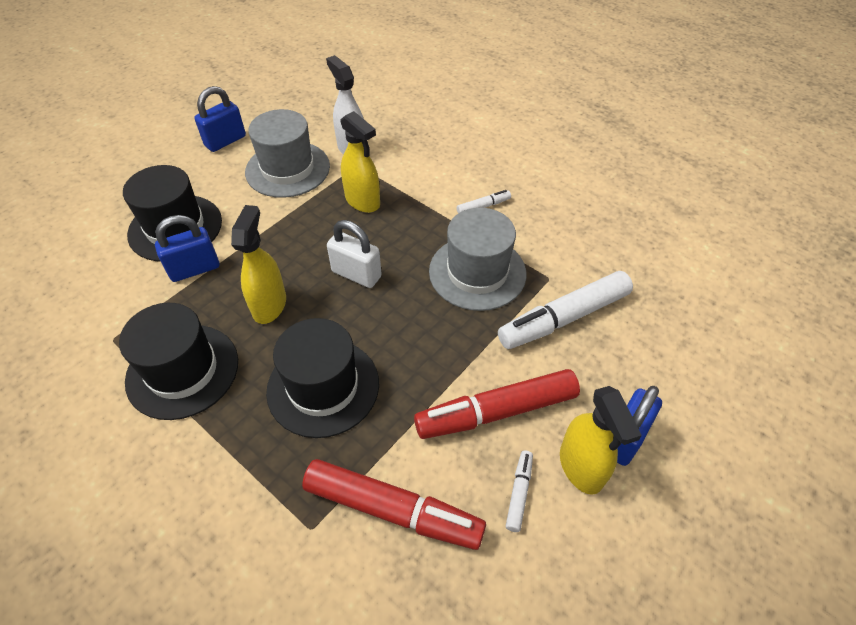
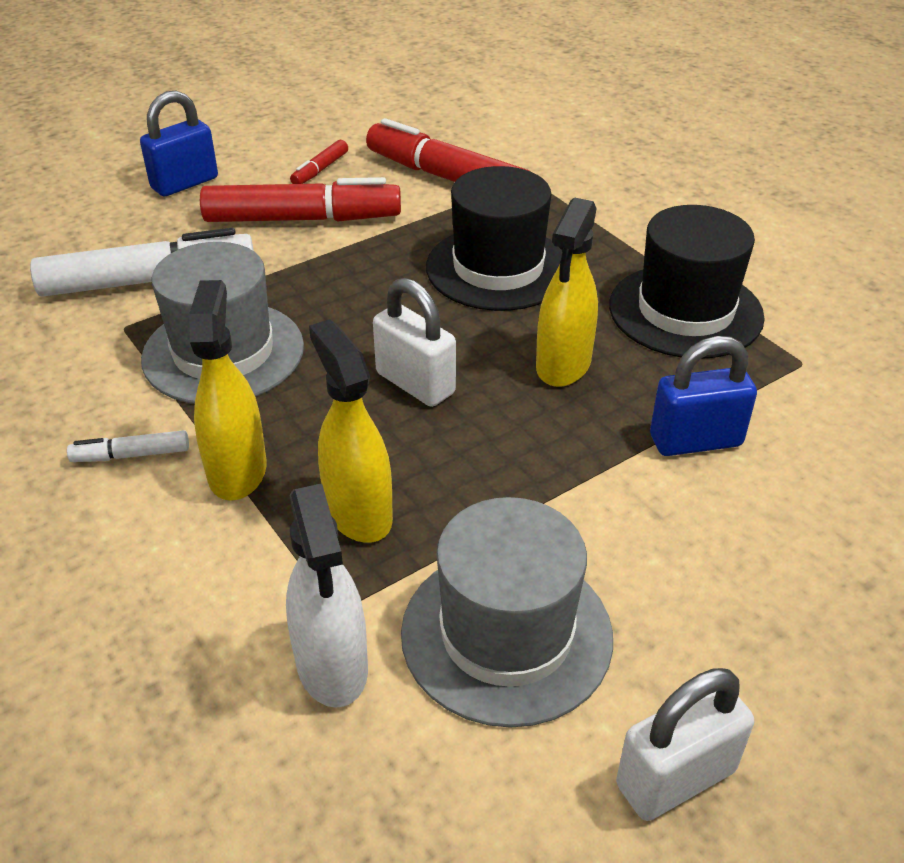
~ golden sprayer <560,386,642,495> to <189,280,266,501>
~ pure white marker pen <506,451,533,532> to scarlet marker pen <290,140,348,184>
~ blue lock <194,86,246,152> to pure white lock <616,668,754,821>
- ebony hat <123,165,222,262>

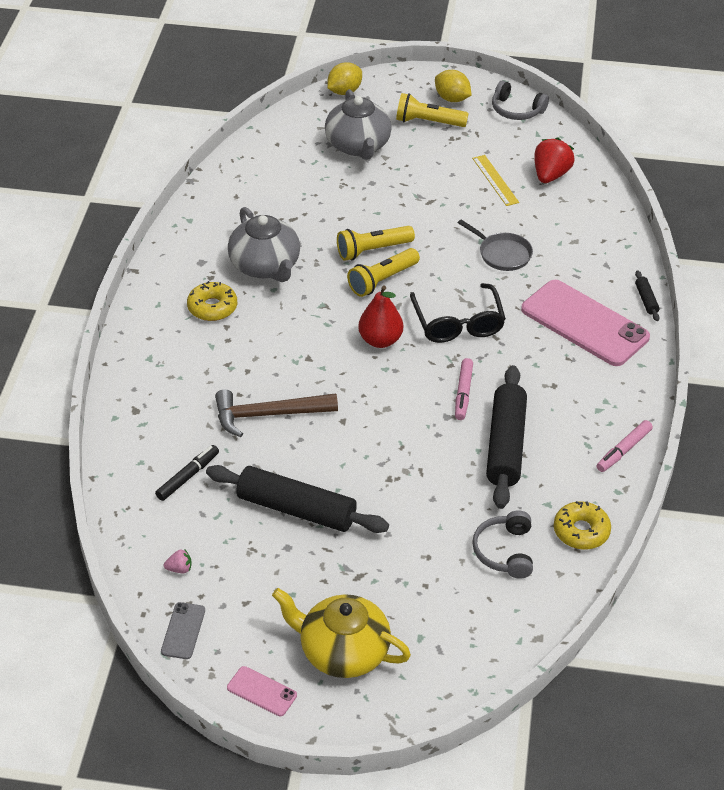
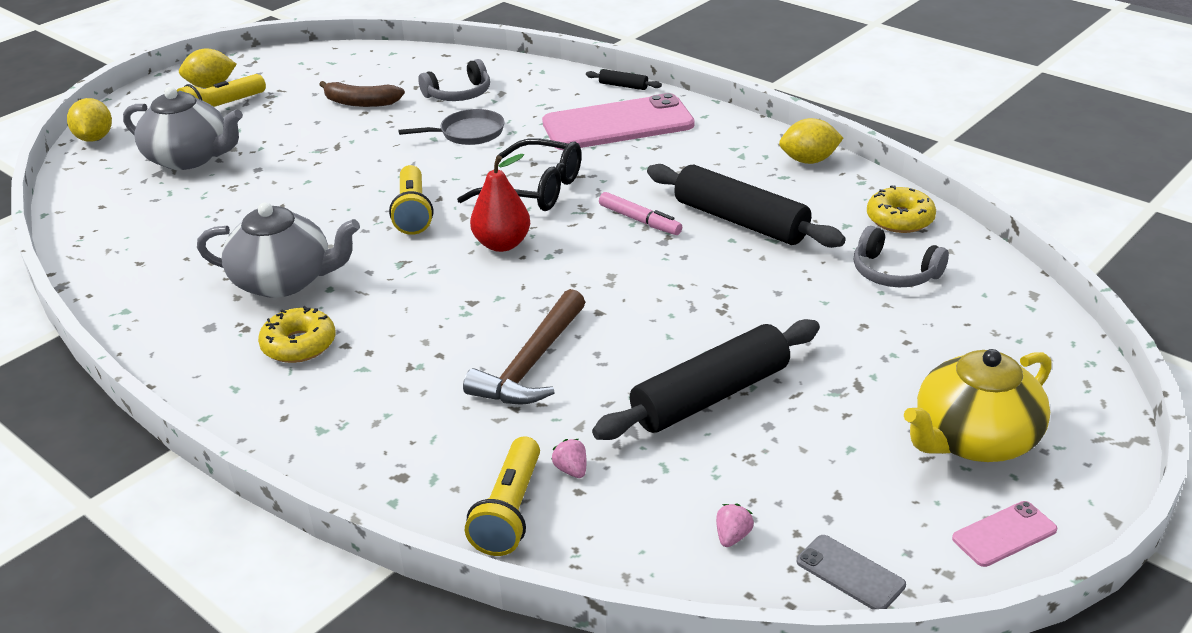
~ golden ruler <472,155,519,206> to brown banana <319,81,405,107>
~ grey headphones <492,81,549,120> to <418,59,490,101>
~ golden torch <337,226,415,261> to <465,436,540,556>
~ ebony marker pen <155,445,219,501> to rose-pink strawberry <552,439,586,478>
~ rose-pink marker pen <597,420,653,472> to golden toy lemon <779,118,843,164>
- scarlet strawberry <534,137,575,183>

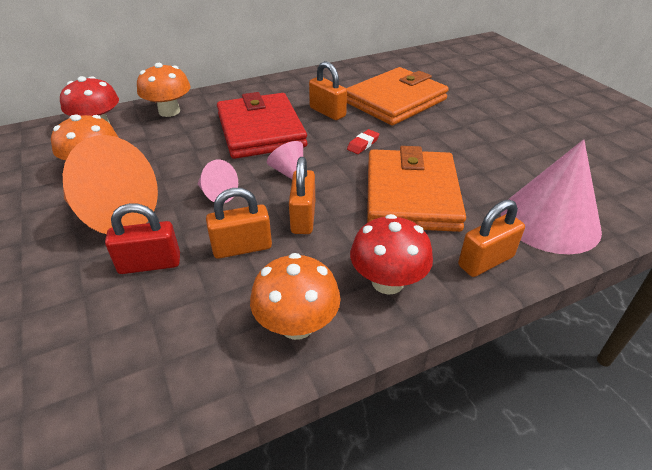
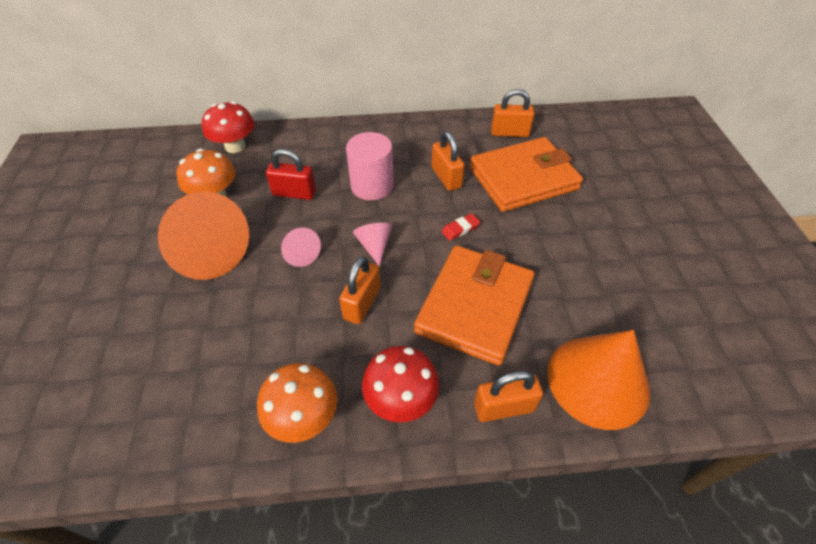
~ scarlet lock <105,203,180,274> to <266,149,316,200>
~ scarlet billfold <217,92,307,159> to rose-pink cylinder shape <346,132,394,201>
~ bright orange lock <206,188,272,259> to <491,89,535,137>
~ rose-pink cone shape <501,139,602,254> to bright orange cone shape <548,330,650,430>
- bright orange fungus <137,63,191,117>

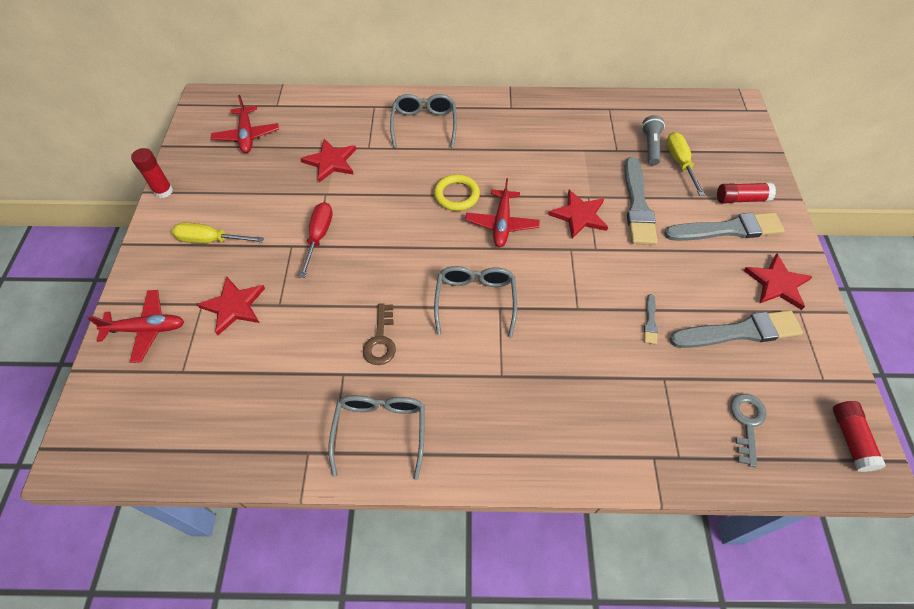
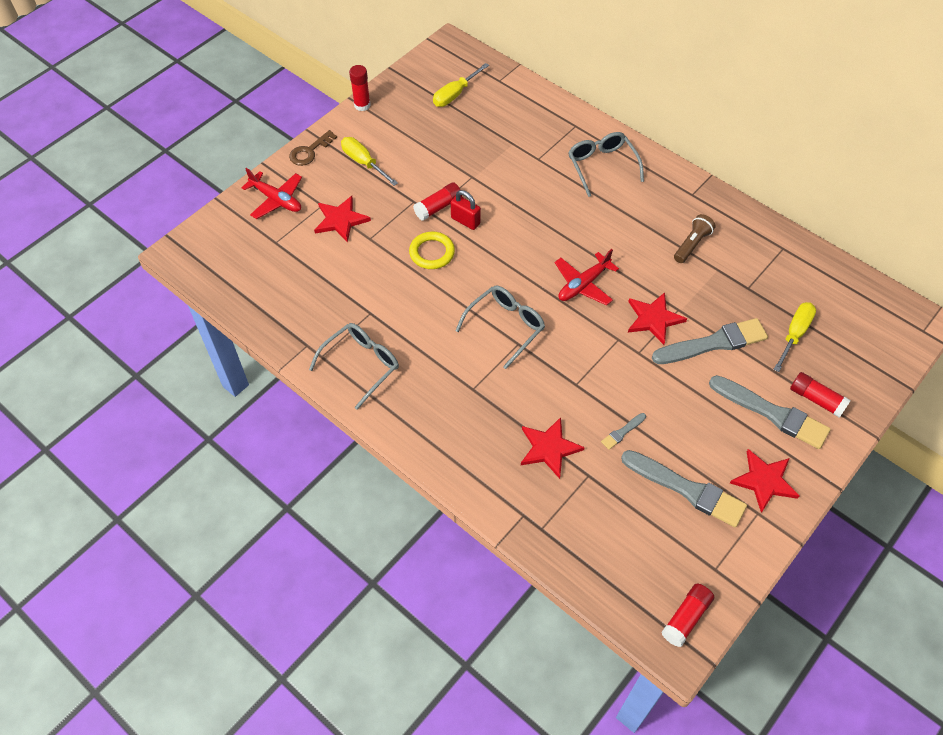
~ brown door key <363,303,396,365> to <289,130,337,166>
~ golden torus <434,175,480,211> to <409,232,455,269>
~ scarlet hand screwdriver <299,202,333,278> to scarlet glue <413,182,462,221>
~ scarlet aeroplane <211,95,279,153> to golden hand screwdriver <433,63,489,107>
+ scarlet lock <451,190,481,230>
~ scarlet five-pointed star <301,139,356,183> to <521,417,585,479>
~ grey spectacles <390,94,457,148> = <568,132,644,197> 60 degrees counterclockwise
~ grey paintbrush <624,157,658,245> = <652,318,768,364> 150 degrees counterclockwise
+ brown torch <674,214,716,263>
- grey torch <642,115,665,165>
- grey door key <730,394,767,467>

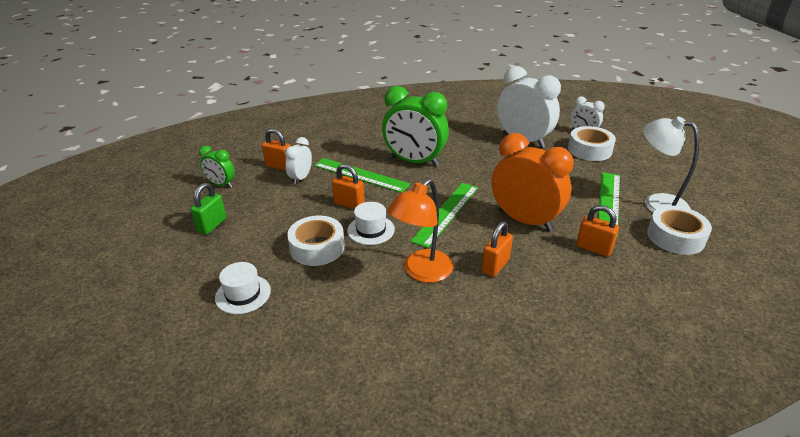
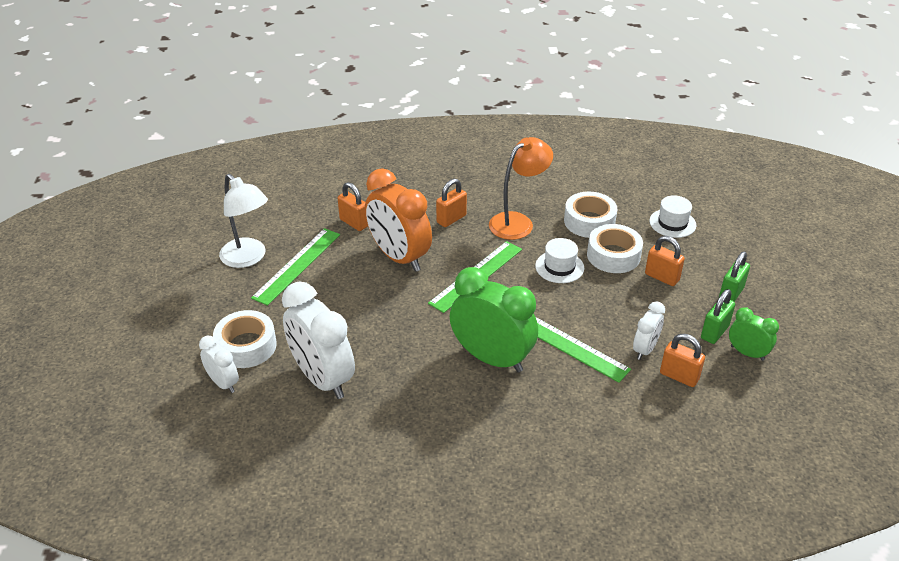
~ pure white sticky tape <647,206,712,255> to <564,192,617,238>
~ bright orange lock <332,164,365,209> to <645,236,685,286>
+ green lock <701,289,735,344>

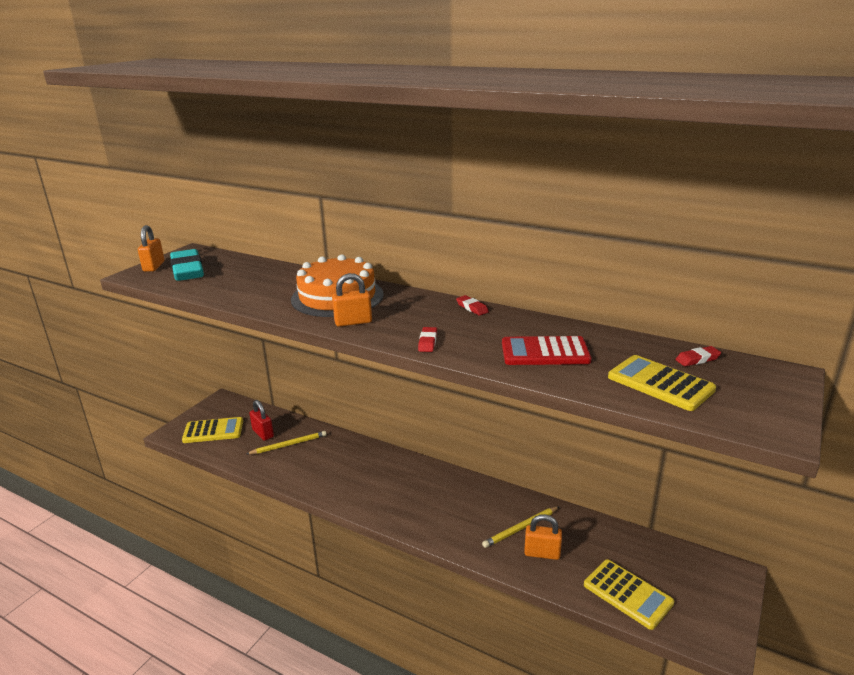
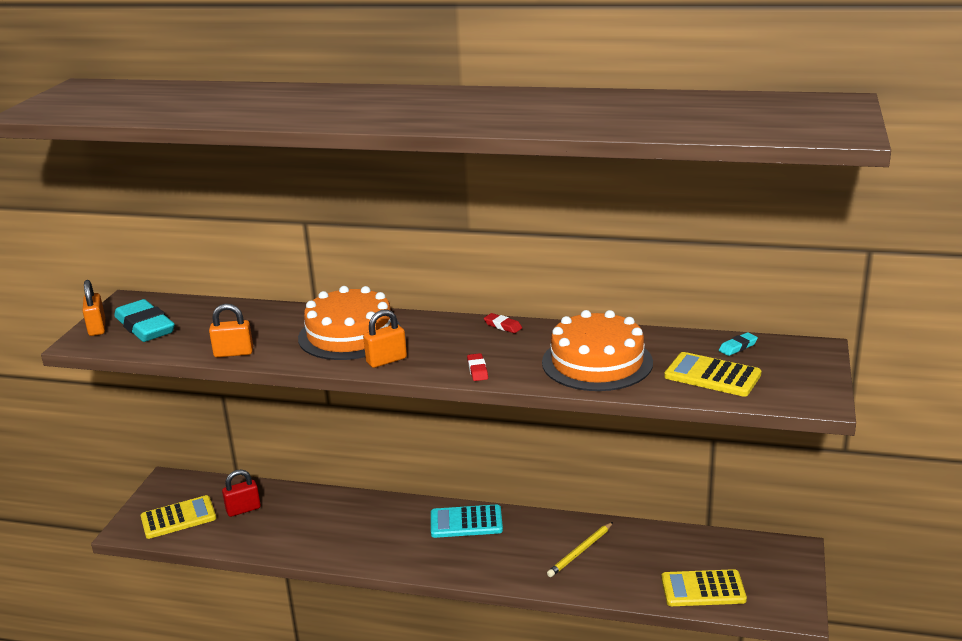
~ bright orange lock <524,514,562,560> to <209,304,253,357>
~ scarlet lock <249,400,274,441> = <222,469,261,517> 60 degrees counterclockwise
+ aqua pocket calculator <431,504,503,538>
~ scarlet pocket calculator <502,336,592,365> to bright orange gateau <542,310,653,391>
~ golden pocket calculator <584,559,674,630> = <661,569,747,606> 150 degrees clockwise
~ scarlet gum eraser <675,346,721,366> to aqua gum eraser <719,332,758,356>
- golden lead pencil <246,431,327,454>

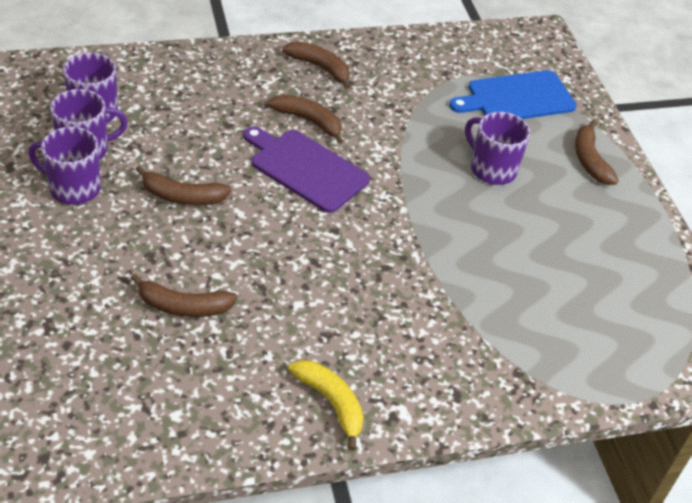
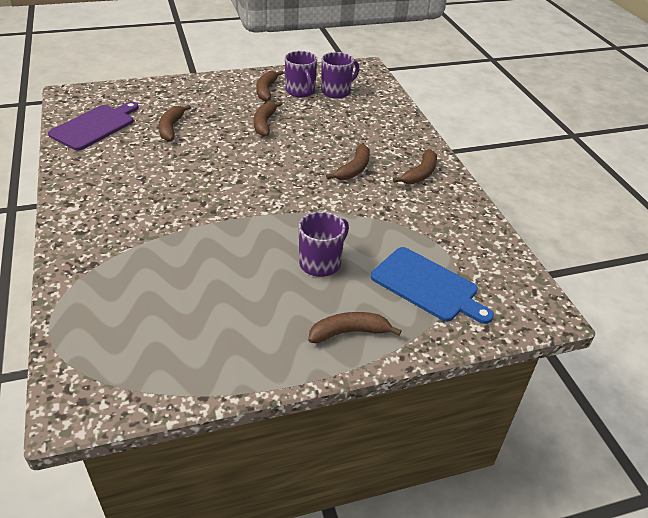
~ purple bread board <243,126,370,213> to <48,102,139,151>
~ purple mug <28,127,101,205> to brown banana <256,71,283,101>
~ blue bread board <449,70,577,119> = <371,247,494,324> 150 degrees clockwise
- golden banana <288,360,364,451>

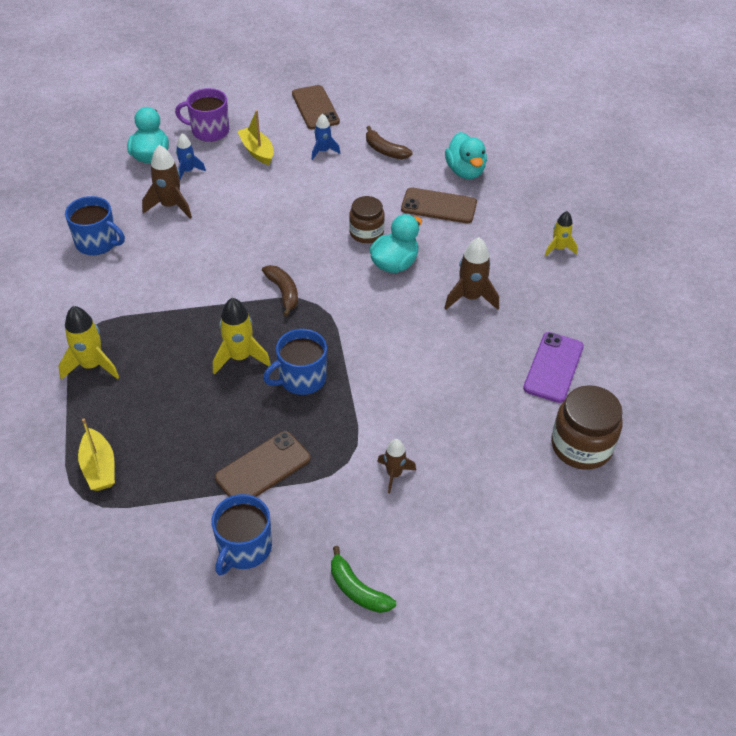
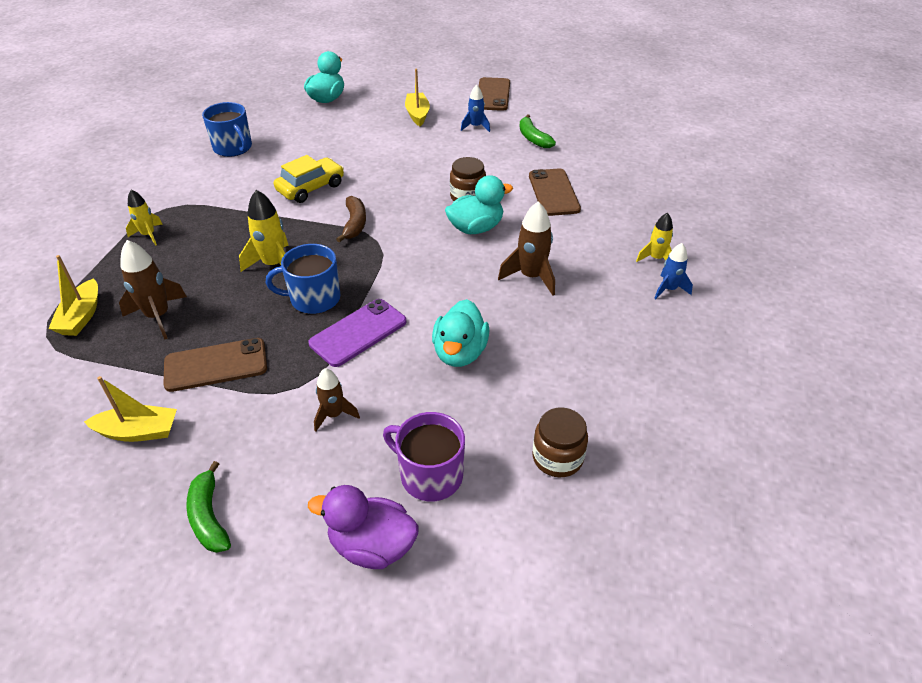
~ blue mug <211,494,272,575> to golden toy boat <84,376,177,442>
~ brown toy rocket <142,145,192,219> to <119,240,187,340>
~ golden toy rocket <58,306,119,380> = <126,190,163,246> x0.64
+ golden car <274,155,344,203>
+ purple rubber duck <308,485,419,569>
~ purple smartphone <523,332,584,403> to <309,299,406,367>
~ purple mug <175,88,229,142> to <383,412,465,501>
~ aqua rubber duck <445,132,487,179> to <432,299,490,367>
~ brown banana <366,126,413,159> to green banana <520,114,556,148>
~ brown smartphone <401,187,477,223> = <529,168,581,216> 45 degrees clockwise
~ brown jar <551,385,623,470> = <532,407,588,477> x0.66
~ blue toy rocket <176,133,206,180> to <654,243,693,299>

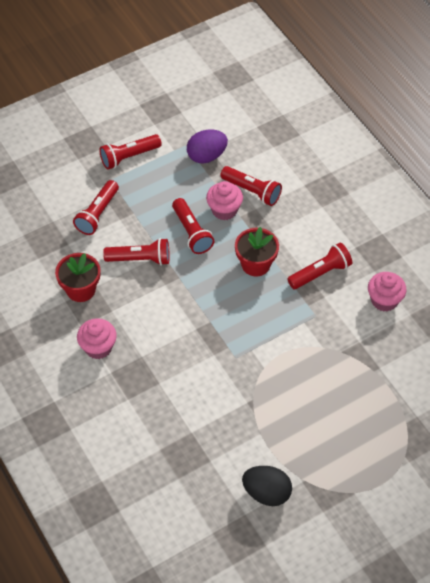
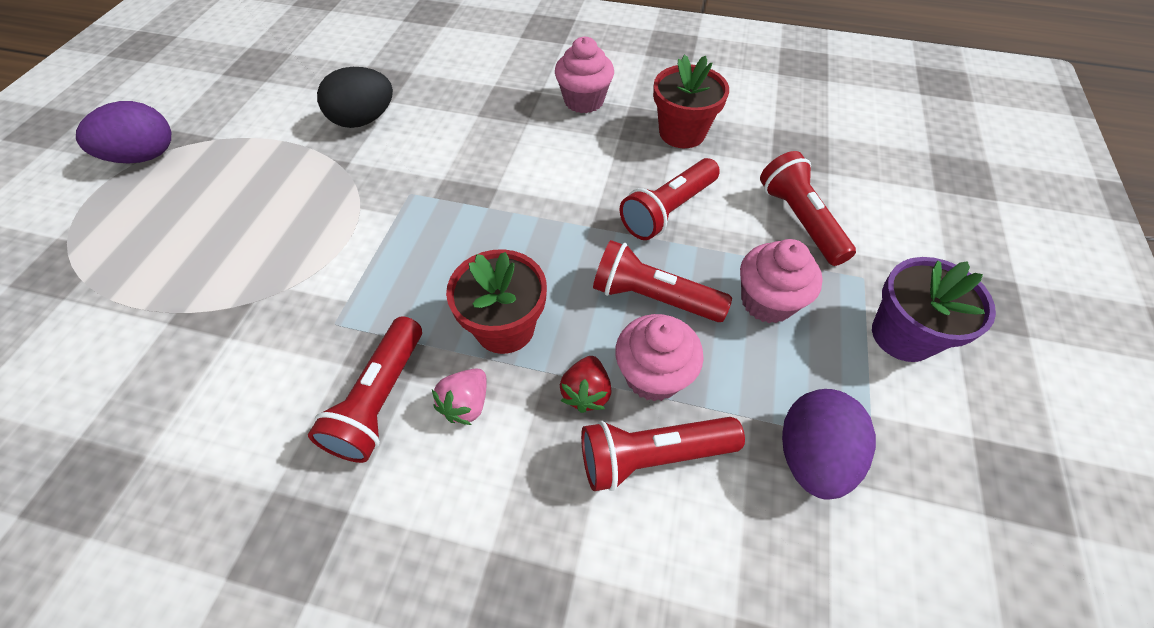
+ purple toy egg <76,101,171,163>
~ ebony toy egg <242,466,292,506> to <317,67,393,128>
+ rose-pink strawberry <432,368,487,425>
+ scarlet strawberry <560,356,612,413>
~ rose-pink fairy cake <368,272,407,312> to <740,239,823,323>
~ scarlet torch <99,134,162,170> to purple flower pot <872,257,996,362>

